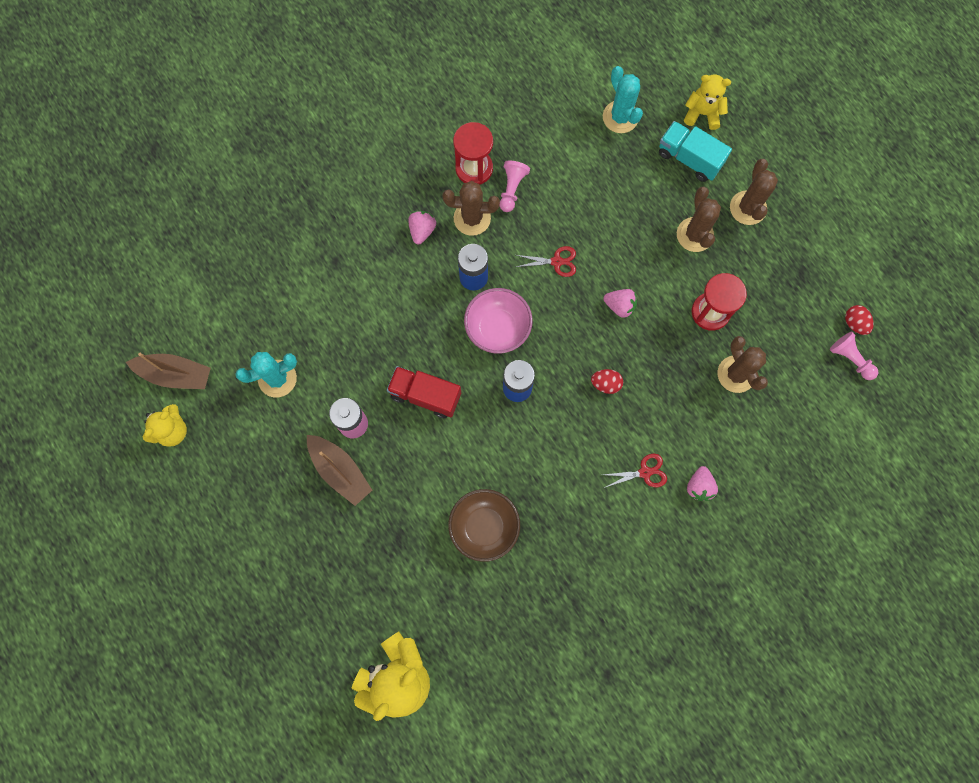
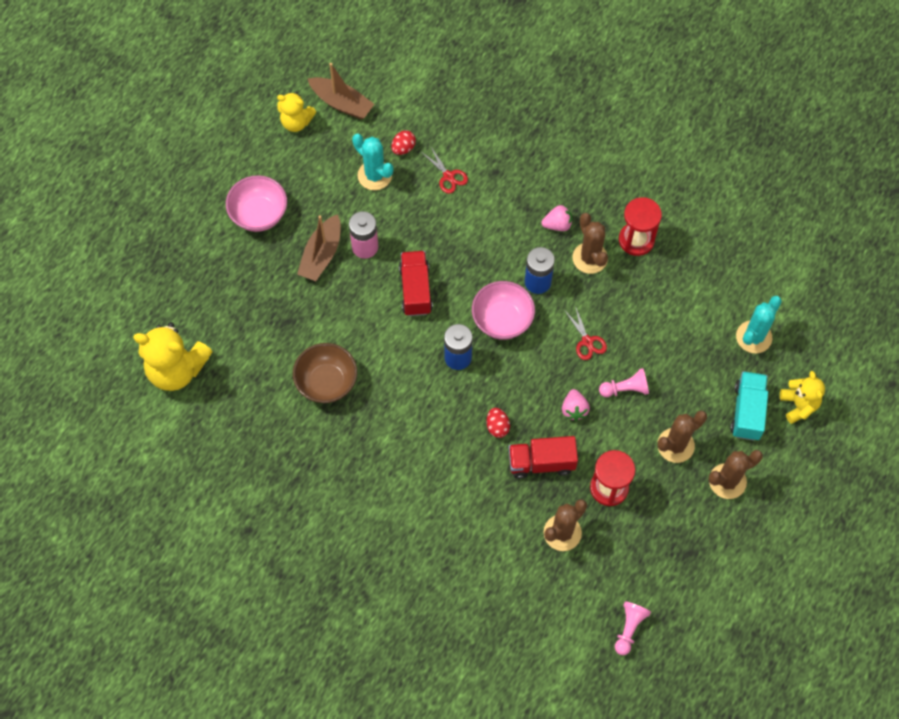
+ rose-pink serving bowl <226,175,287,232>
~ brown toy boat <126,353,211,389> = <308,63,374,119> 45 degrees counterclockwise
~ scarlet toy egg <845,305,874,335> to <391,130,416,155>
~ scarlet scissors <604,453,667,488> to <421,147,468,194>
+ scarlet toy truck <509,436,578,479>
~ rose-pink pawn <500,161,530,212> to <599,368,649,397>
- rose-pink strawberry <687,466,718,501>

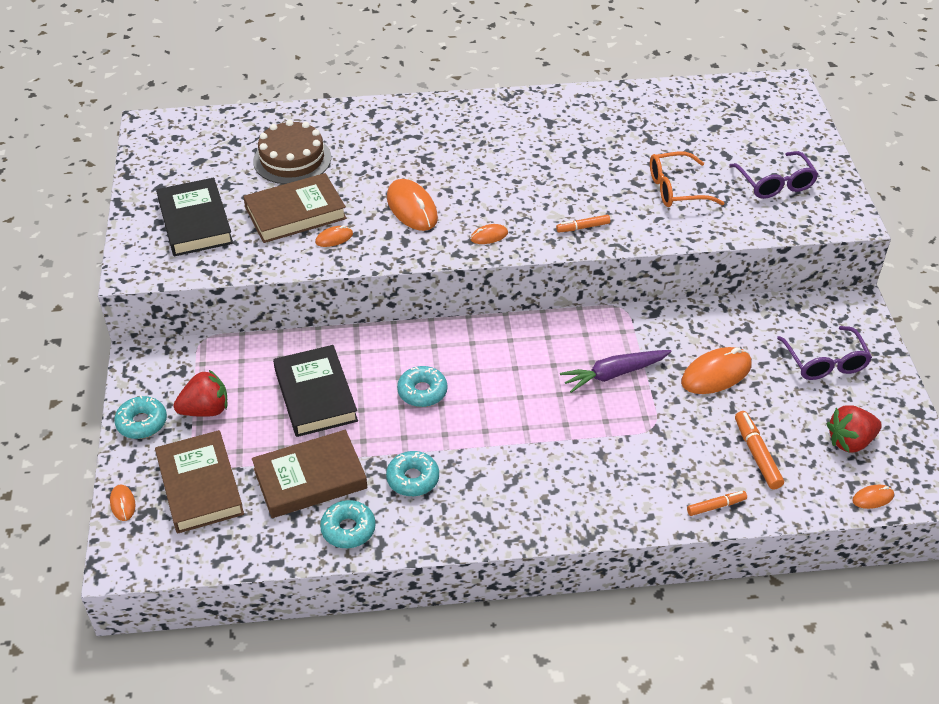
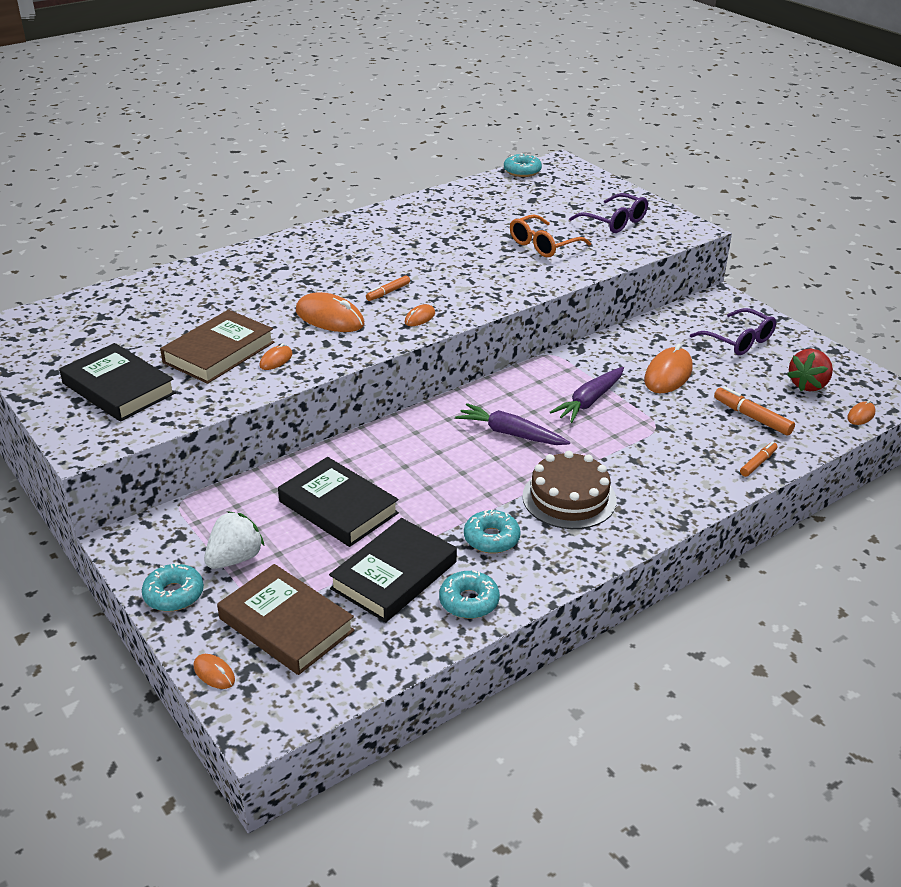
~ scarlet strawberry <173,370,227,417> to pure white strawberry <204,511,264,569>
~ brown book <252,430,367,518> to ebony book <329,518,457,622>
~ bright orange marker pen <556,215,610,232> to <366,275,410,301>
+ purple toy carrot <455,403,570,445>
~ aqua glazed donut <397,366,447,407> to <504,153,542,177>
~ brown gateau <253,120,331,184> to <522,451,617,529>

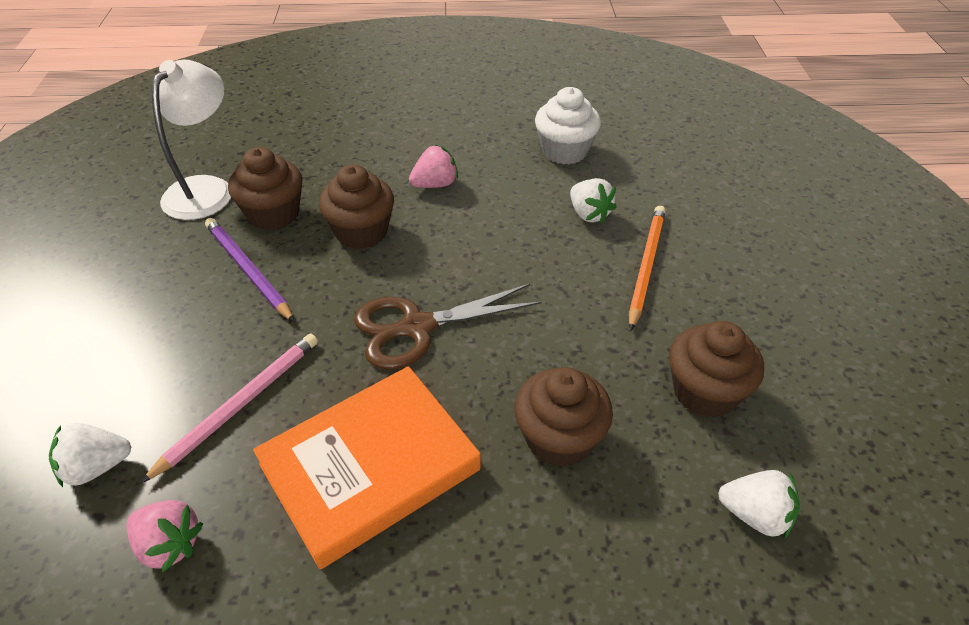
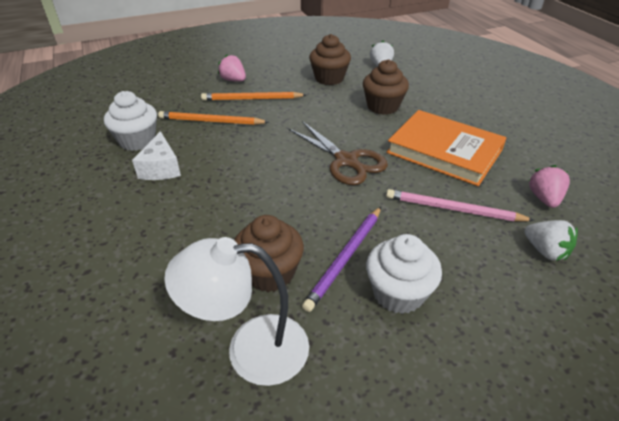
+ pure white cheese wedge <132,131,181,180>
~ pure white strawberry <570,178,617,223> to bright orange lead pencil <158,111,269,125>
~ rose-pink strawberry <409,145,458,188> to <218,54,246,82>
+ pure white fairy cake <366,234,442,314>
- brown fairy cake <319,164,394,249>

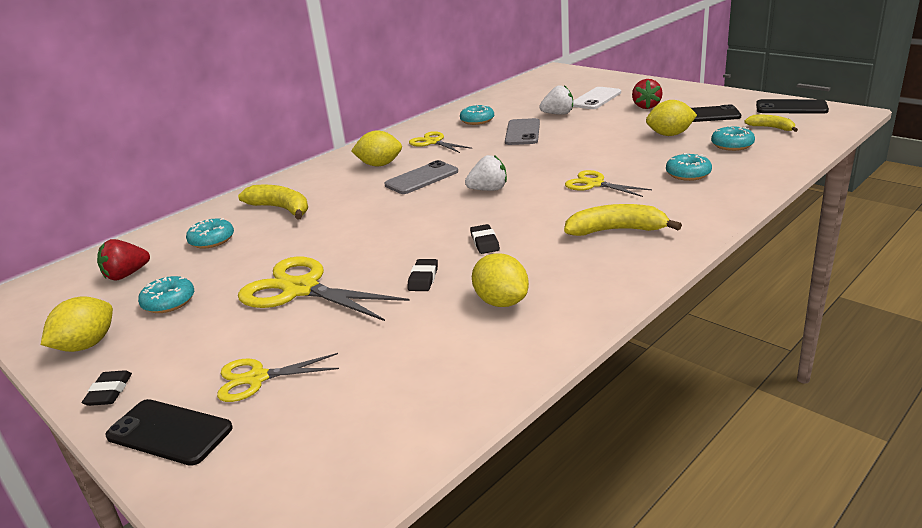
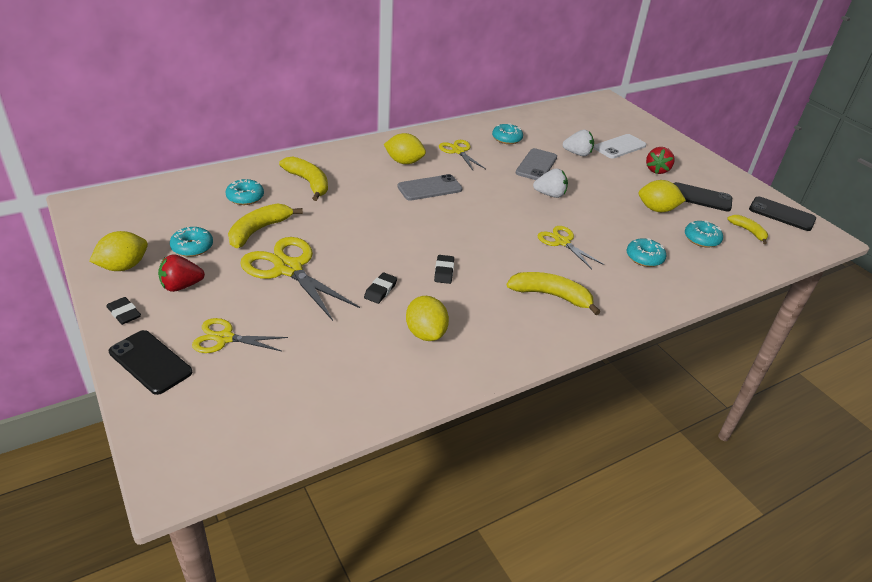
~ ebony gum eraser <82,370,132,406> = <106,297,141,325> 60 degrees counterclockwise
~ scarlet strawberry <97,239,150,281> to <158,254,205,292>
+ golden banana <228,203,303,248>
~ pure white strawberry <465,155,507,191> to <533,168,568,198>

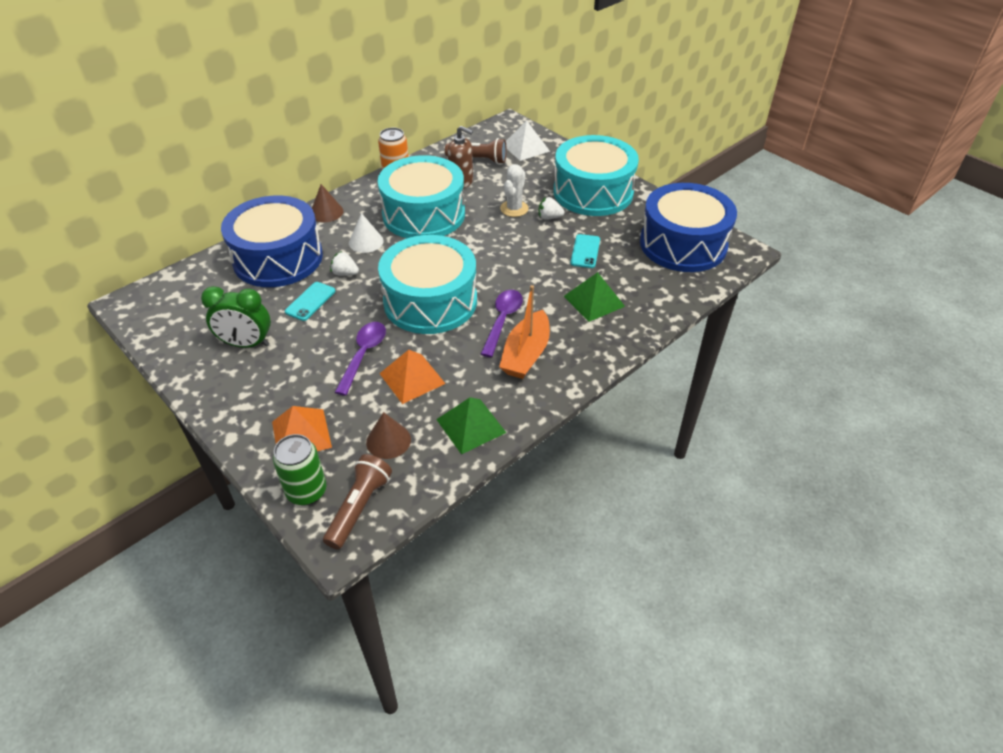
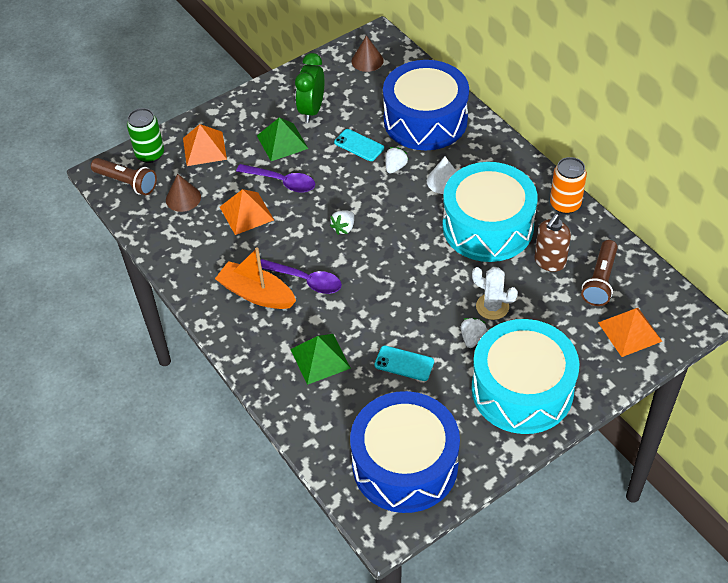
~ green pyramid shape <436,397,506,454> to <257,117,308,161>
~ aqua drum <378,235,477,334> to pure white strawberry <330,210,354,235>
~ brown cone shape <312,184,344,222> to <351,35,384,72>
~ pure white pyramid shape <506,121,550,161> to bright orange pyramid shape <598,308,663,357>

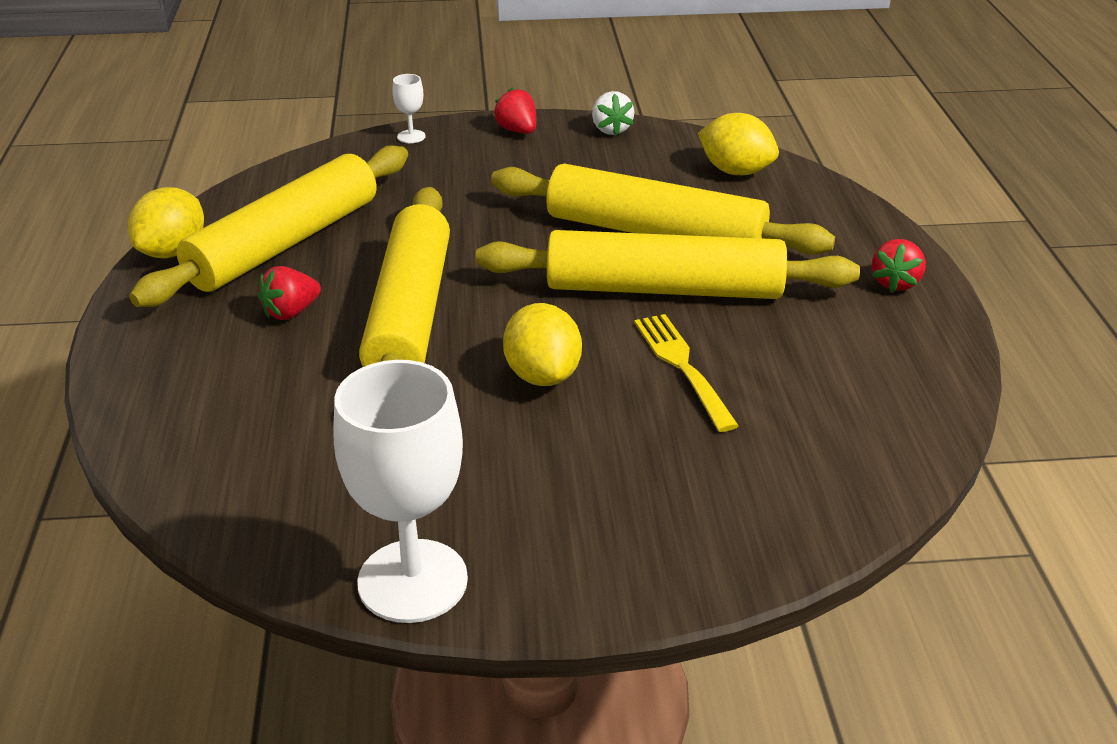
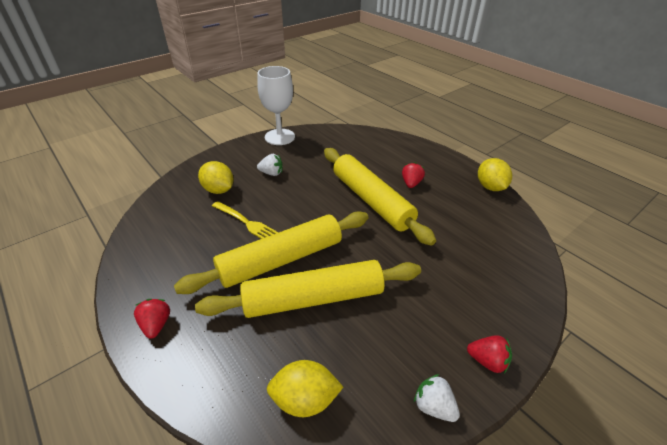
~ golden toy lemon <503,303,582,386> to <198,161,234,194>
+ pure white strawberry <257,154,283,176>
- golden rolling pin <129,145,408,307>
- pure white wine glass <392,74,426,143>

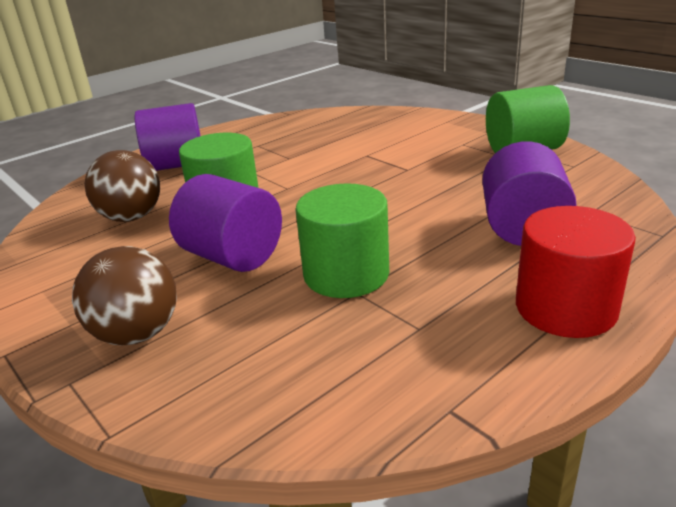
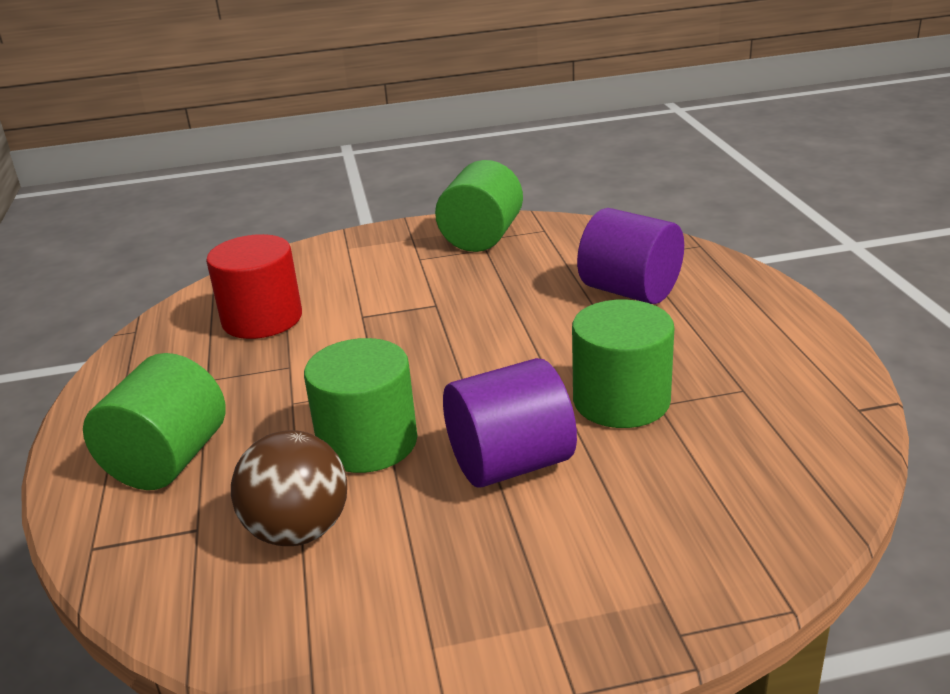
~ purple cylinder shape <135,103,201,171> to green cylinder shape <83,353,226,490>
~ scarlet cylinder shape <516,206,636,338> to <206,234,302,339>
- brown ball <72,246,177,345>

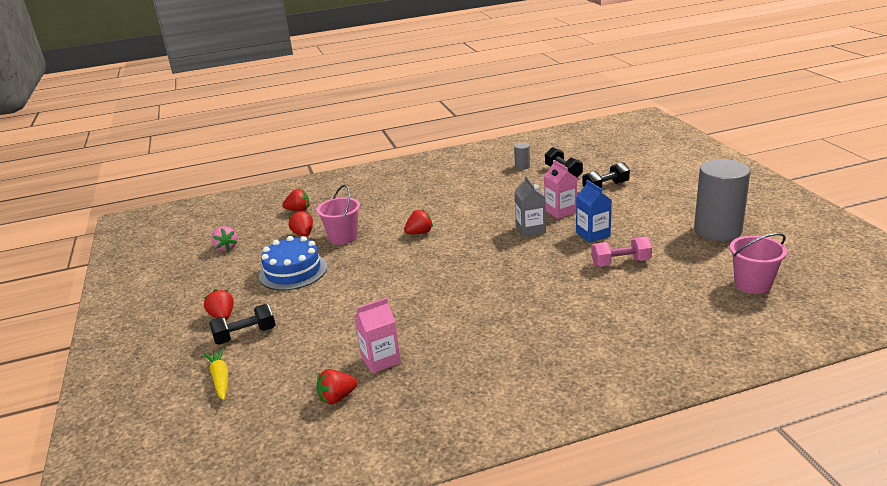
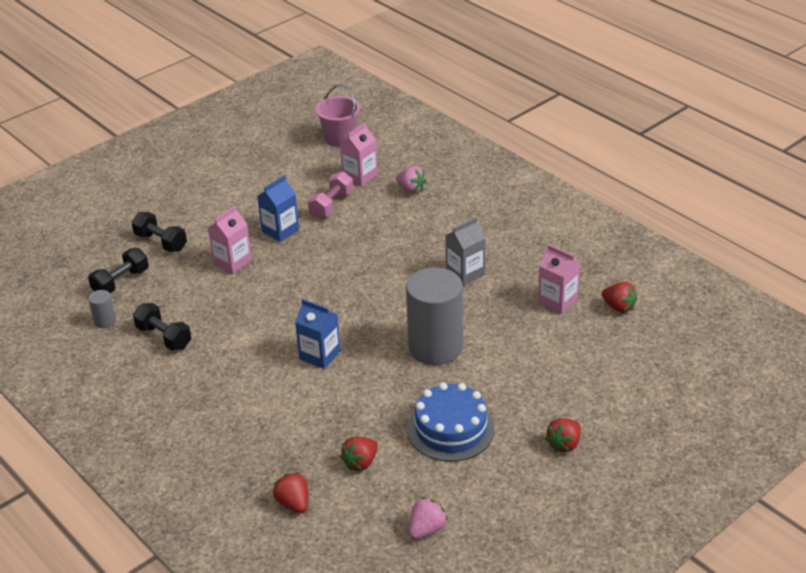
~ ebony dumbbell <209,304,275,345> to <133,303,191,351>
~ scarlet strawberry <404,209,433,234> to blue carton <295,299,341,369>
~ rose-pink dumbbell <591,237,652,267> = <308,171,353,219> 60 degrees clockwise
+ rose-pink carton <340,123,378,186>
+ rose-pink strawberry <396,166,427,194>
~ grey cylinder shape <694,159,750,241> to <406,267,463,365>
~ grey carton <514,176,546,237> to <445,217,485,285>
- golden toy carrot <204,348,228,400>
- rose-pink pail <316,185,360,245>

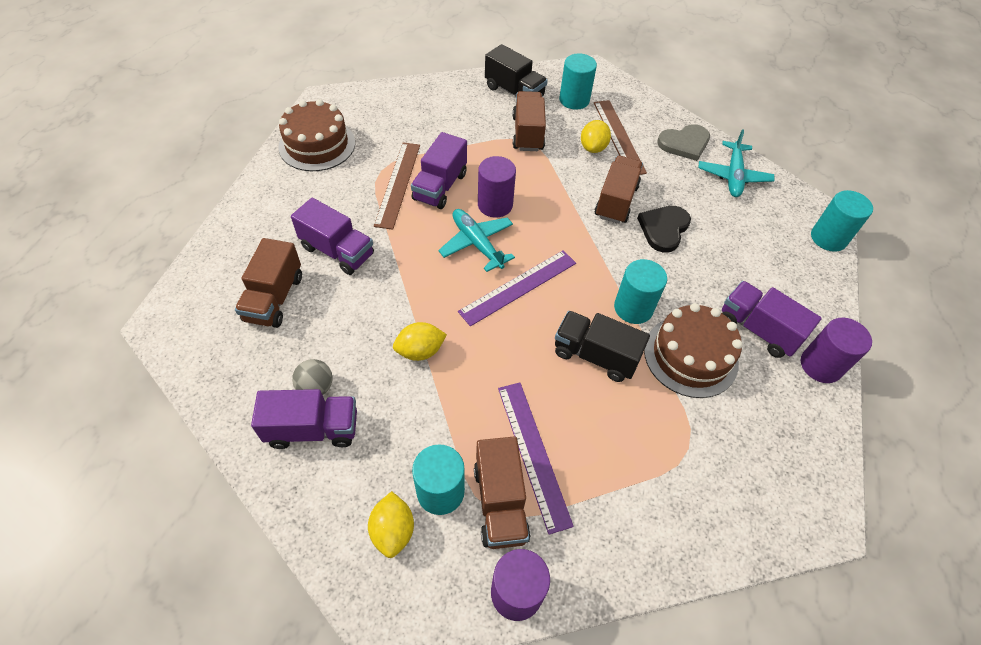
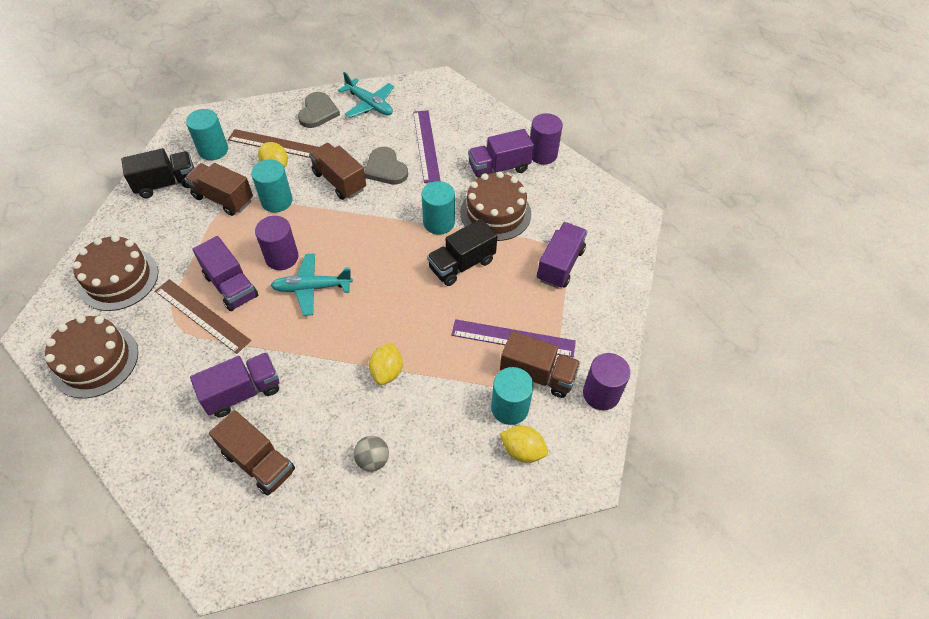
+ brown gateau <72,235,158,311>
~ aqua cylinder shape <811,190,873,252> to <251,159,293,213>
~ ebony heart shape <637,206,691,253> to grey heart shape <364,147,408,185>
~ purple ruler <458,250,576,326> to <413,110,441,183>
~ purple toy truck <251,389,357,449> to <537,222,588,288>

